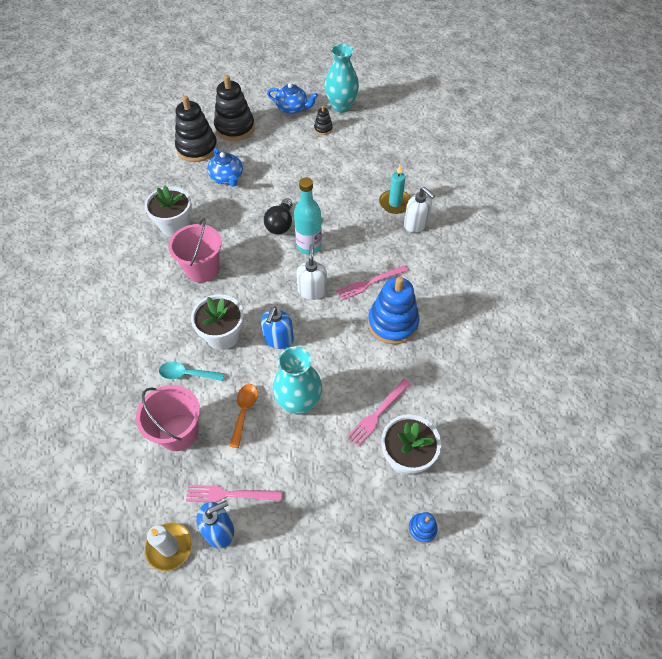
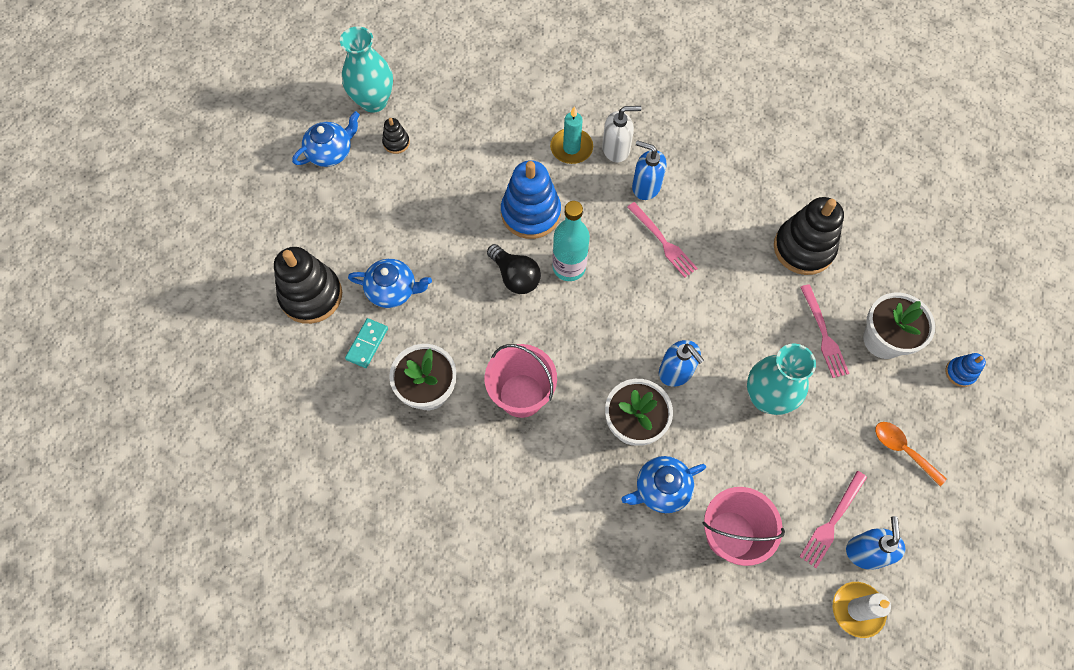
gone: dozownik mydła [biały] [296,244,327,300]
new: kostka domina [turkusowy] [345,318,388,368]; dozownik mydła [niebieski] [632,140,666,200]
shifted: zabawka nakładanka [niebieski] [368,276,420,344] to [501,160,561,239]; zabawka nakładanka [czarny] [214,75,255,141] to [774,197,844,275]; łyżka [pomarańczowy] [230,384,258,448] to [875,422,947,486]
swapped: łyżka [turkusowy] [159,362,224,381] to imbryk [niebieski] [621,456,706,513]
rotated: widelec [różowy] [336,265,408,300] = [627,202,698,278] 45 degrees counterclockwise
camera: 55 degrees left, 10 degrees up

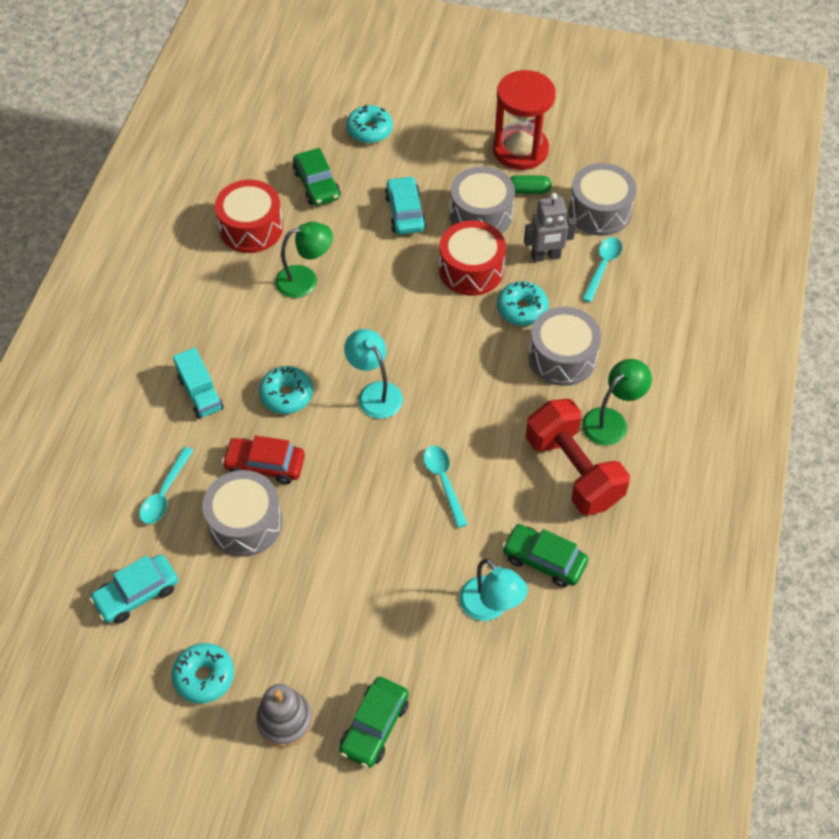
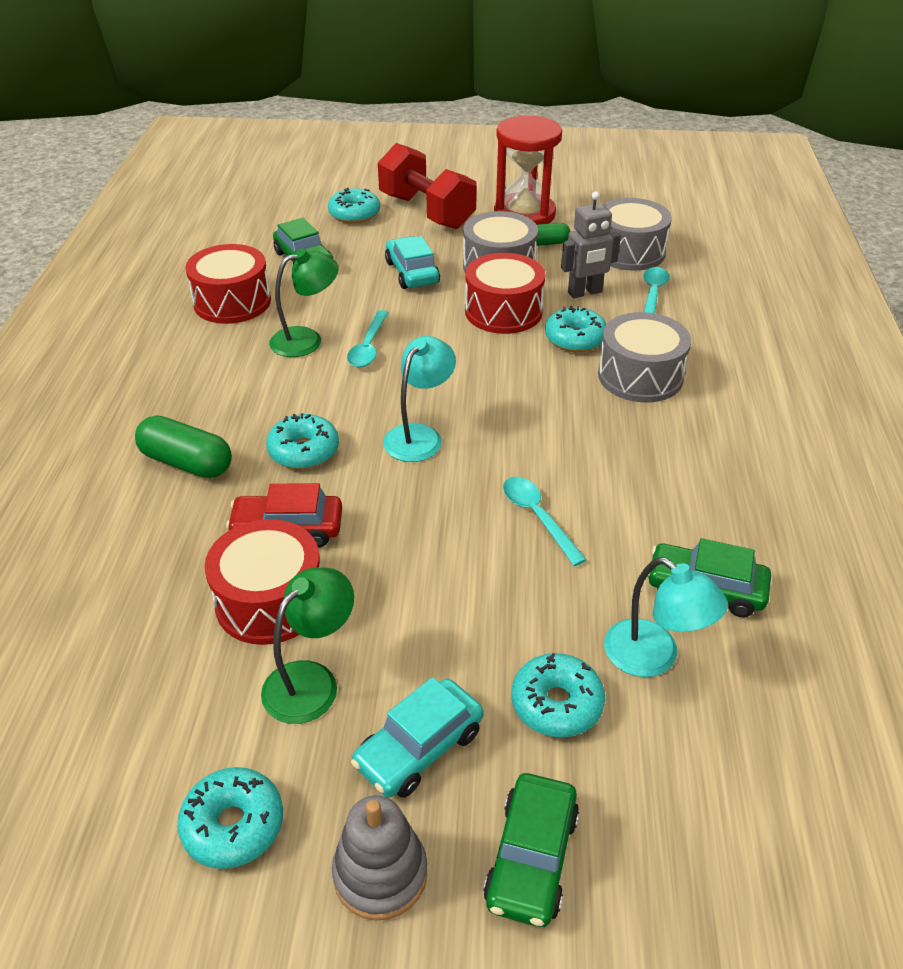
new: donut [turkusowy] [511,653,605,737]
shifted: lampka [zielony] [582,359,652,446] to [261,567,354,724]; łyżka [turkusowy] [139,447,194,524] to [347,310,388,367]; samochód [turkusowy] [90,554,178,624] to [351,677,484,798]; hantel [czerwony] [525,399,630,515] to [378,143,477,229]
swapped: ciężarówka [turkusowy] [173,347,224,419] to kapsułka [zielony] [135,415,232,478]
repainted: bęben [szary] [202,470,283,557] to bęben [czerwony] [205,519,321,645]
rotated: lampka [turkusowy] [344,329,403,419] = [383,336,456,462] 75 degrees clockwise
camera: 10 degrees left, 15 degrees down

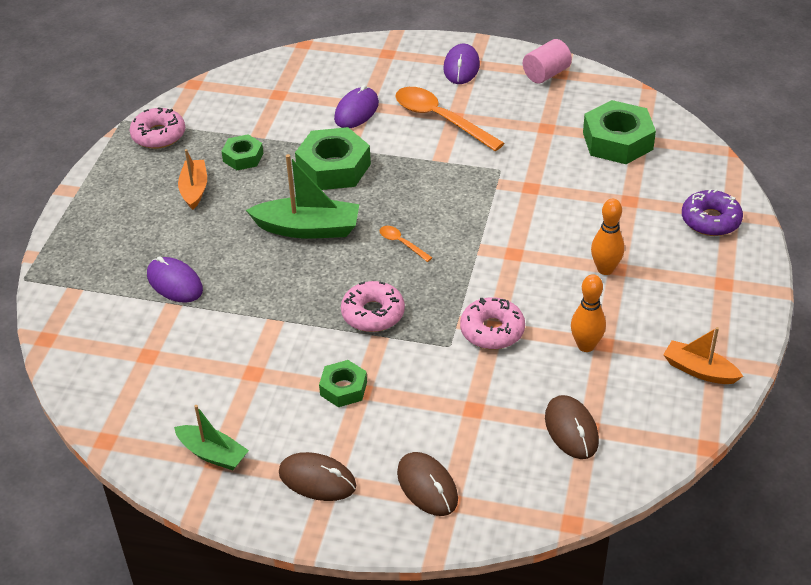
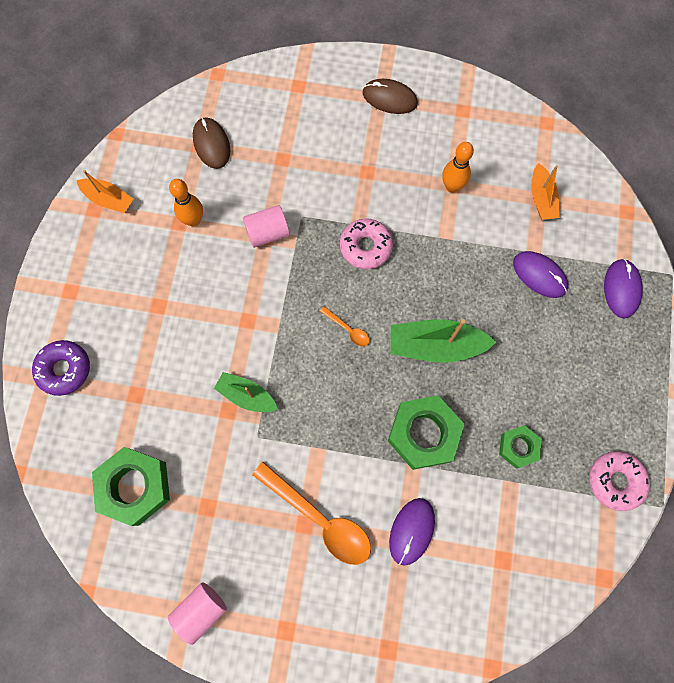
gone: nakrętka [zielony] [319,360,367,407]; myszka [brązowy] [397,452,458,516]
shifted: łódka [zielony] [174,405,249,470] to [214,372,278,412]; kręgiel [pomarańczowy] [591,199,624,275] to [442,142,474,193]; łódka [pomarańczowy] [178,149,207,210] to [531,163,560,220]; myszka [fioletowy] [443,44,480,84] to [604,259,643,318]
swapped: donut [różowy] [460,297,525,349] to walec [różowy] [243,205,290,248]
camera: 175 degrees right, 30 degrees up

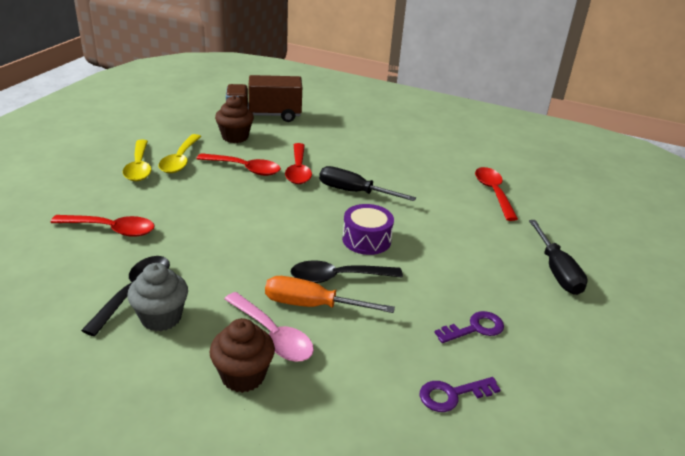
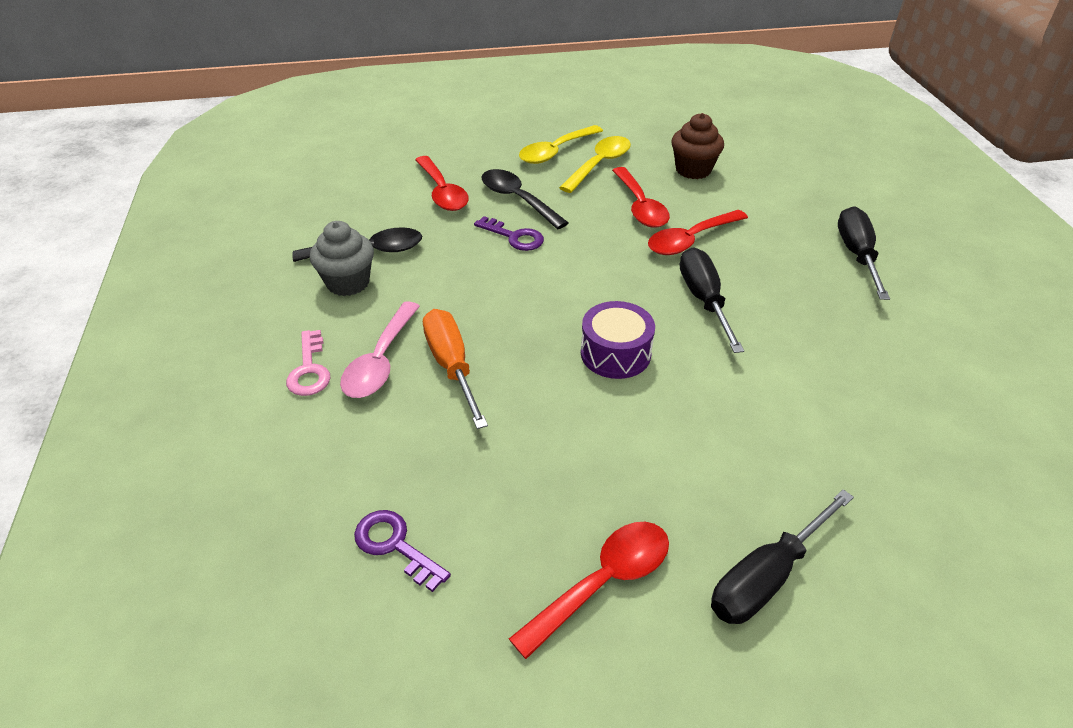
gone: ciężarówka [brązowy] [226,75,302,122]
new: śrubokręt [czarny] [838,206,890,300]
shifted: klucz [fioletowy] [434,311,504,343] to [474,216,544,251]; łyżka [czarny] [291,260,403,283] to [482,169,569,229]; łyżka [czerwony] [475,167,518,221] to [509,522,669,659]
swapped: muffinka [brązowy] [209,318,275,393] to klucz [różowy] [286,330,330,396]
rotated: łyżka [żółty] [159,134,201,173] = [559,136,631,193] 150 degrees clockwise
camera: 60 degrees right, 10 degrees up

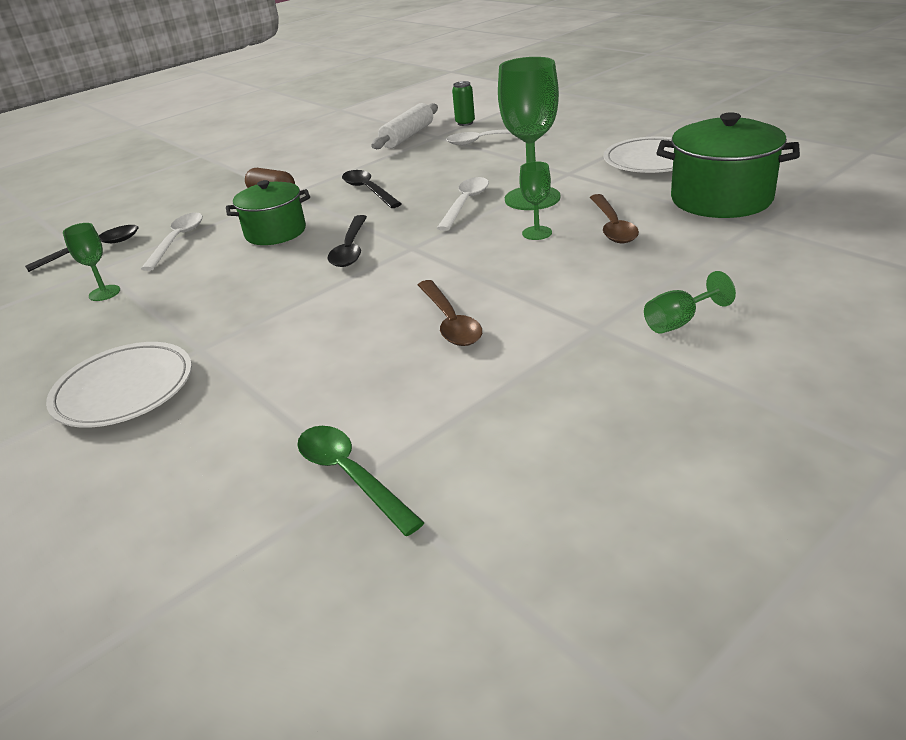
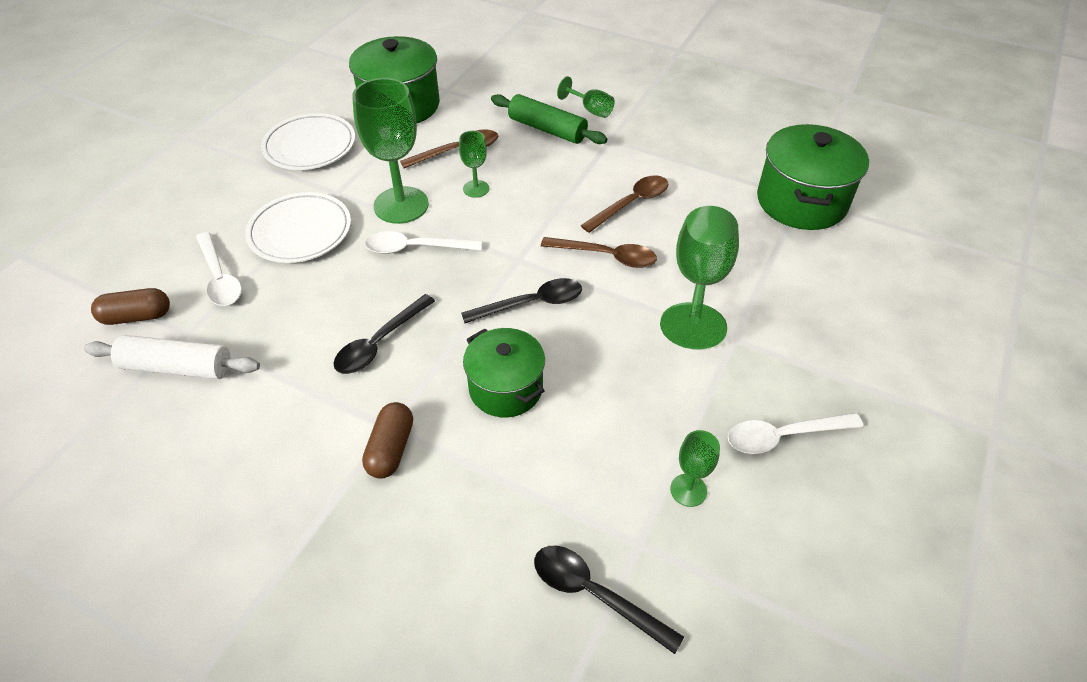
new: wałek do ciasta [zielony] [491,94,607,144]; łyżka [brązowy] [541,237,657,268]; kielich [zielony] [660,206,739,349]
shifted: talerz [biały] [46,342,192,428] to [245,192,351,263]; łyżka [biały] [141,213,203,271] to [728,413,863,454]
swapped: puszka [zielony] [452,81,475,126] to kapsułka [brązowy] [91,288,170,325]; łyżka [zielony] [297,426,425,536] to garnek [zielony] [757,124,869,230]
camera: 115 degrees left, 15 degrees up

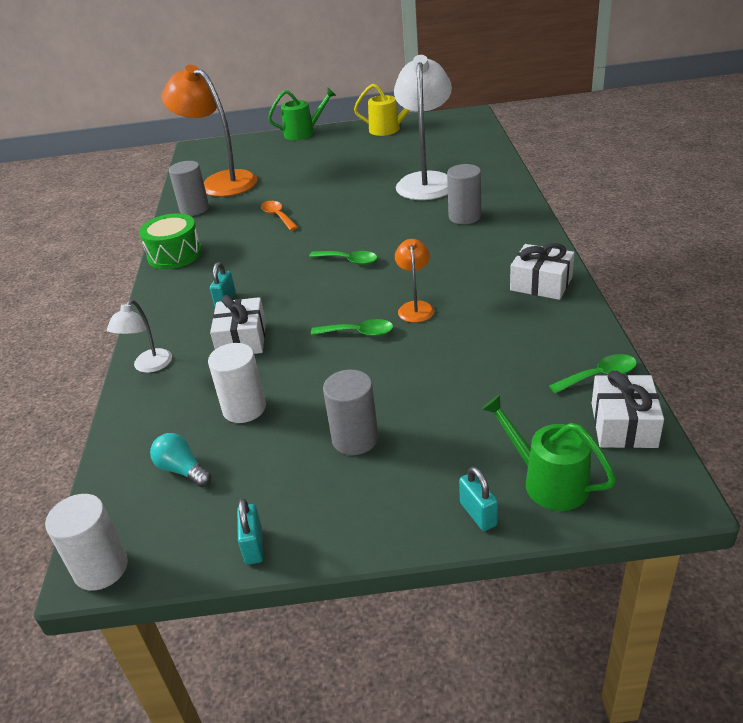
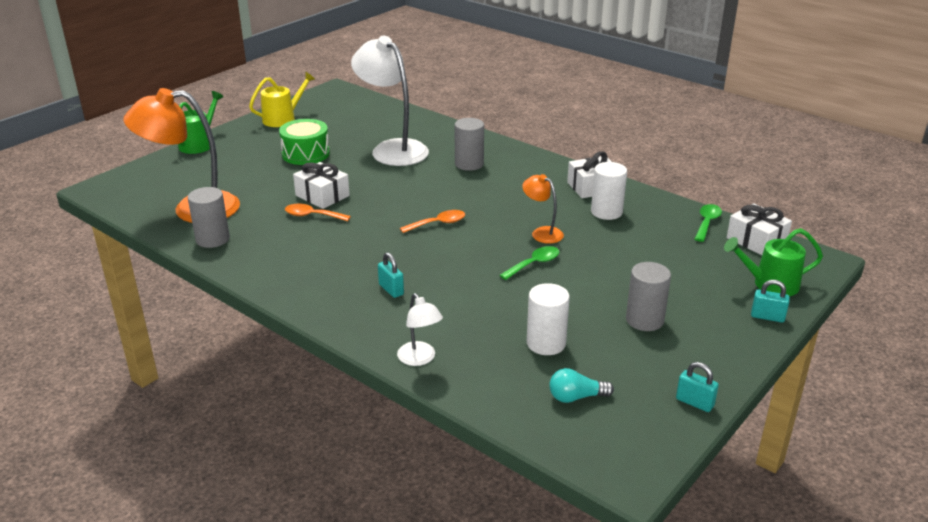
shifted: bęben [zielony] [139,213,202,269] to [279,119,330,165]; prezent [biały] [210,295,266,354] to [293,162,350,209]; walec [biały] [45,494,128,591] to [591,162,627,220]
repainted: łyżka [zielony] [309,251,377,265] to łyżka [pomarańczowy] [400,210,465,233]
camera: 50 degrees left, 5 degrees down

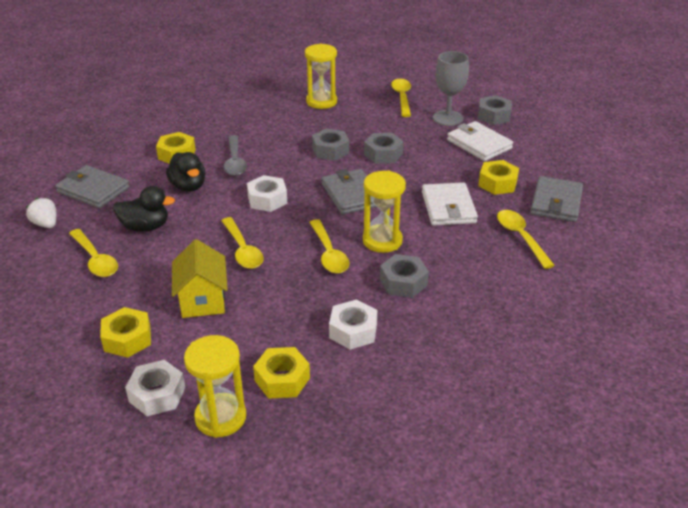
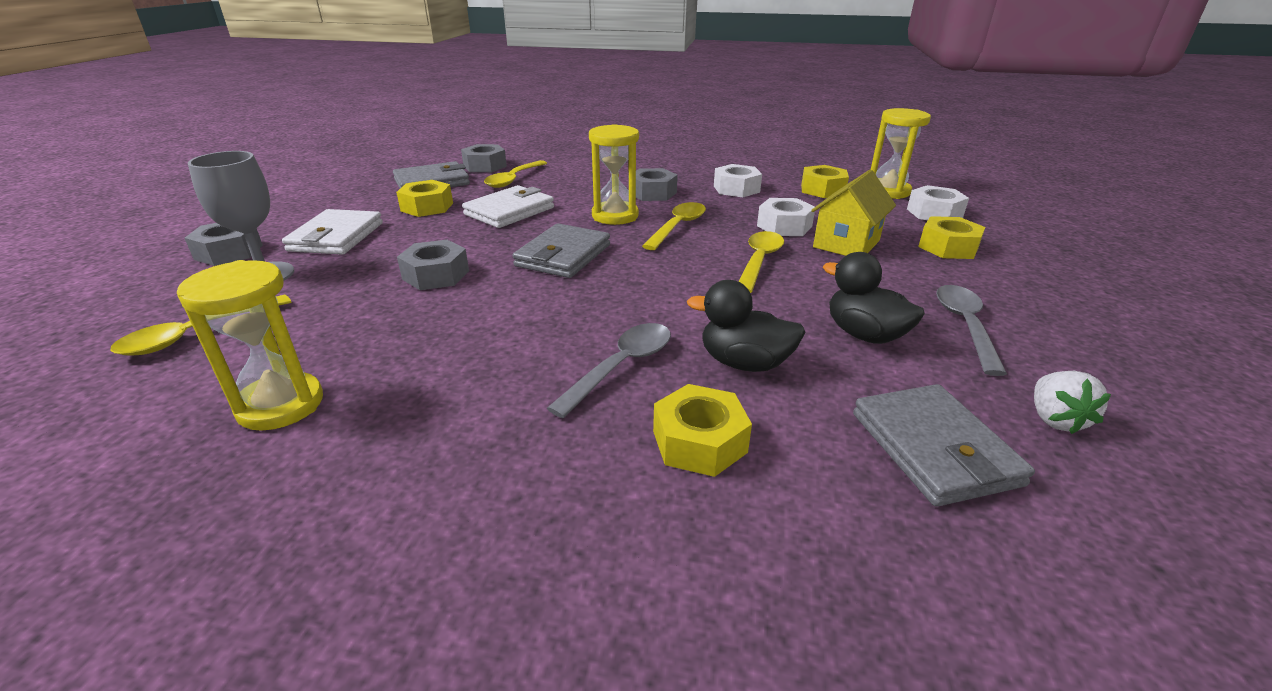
shifted: nakrętka [szary] [312,128,349,161] to [461,144,507,172]; nakrętka [biały] [247,175,287,212] to [757,198,815,236]
repainted: łyżka [żółty] [69,229,118,277] to łyżka [szary] [936,285,1007,376]
rotated: kaczka [czarny] [166,152,206,192] = [687,280,805,372] 90 degrees counterclockwise
camera: 135 degrees left, 5 degrees down

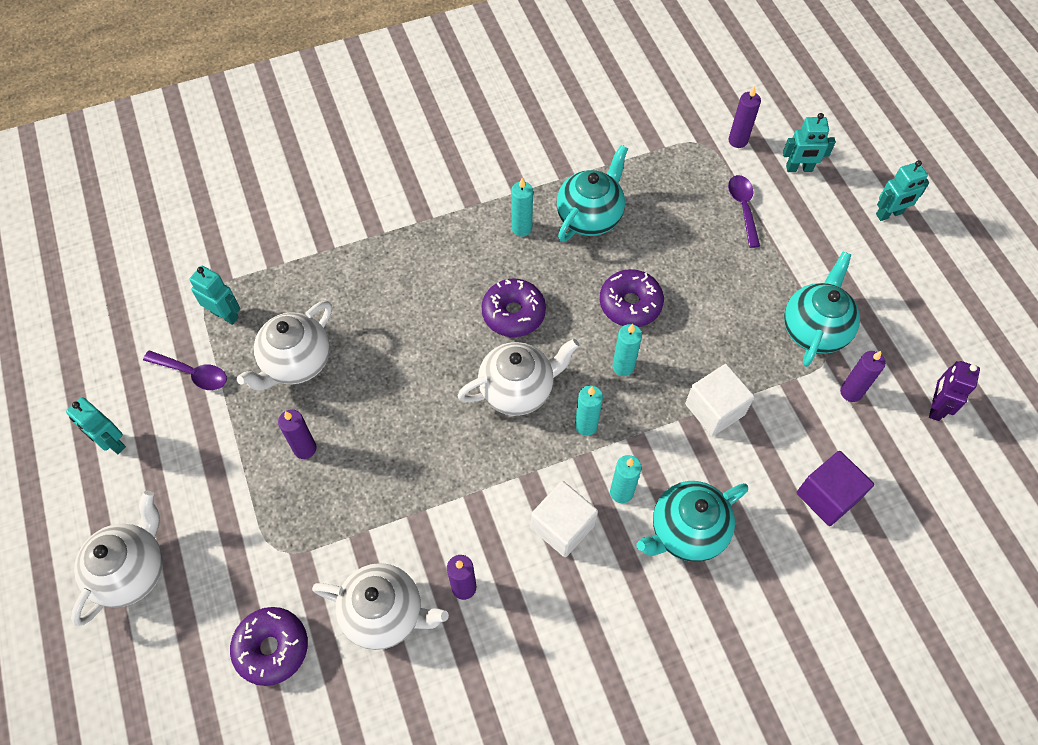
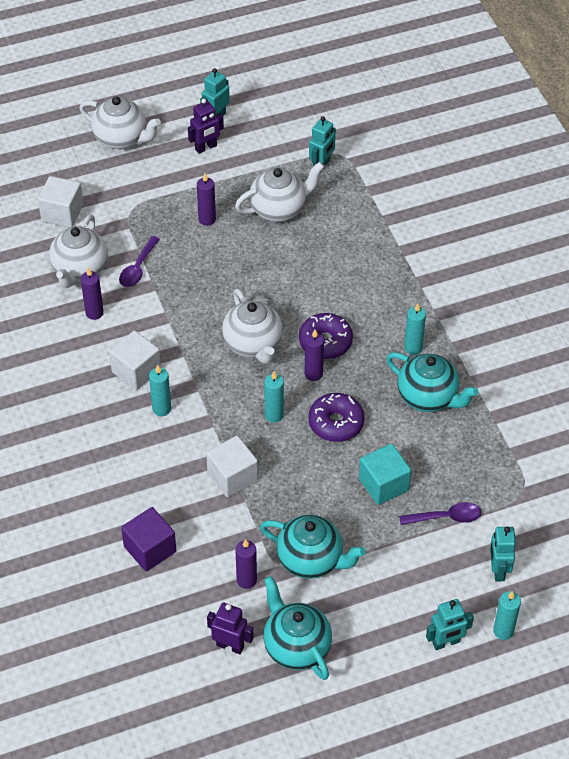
new: robot [fioletowy] [188,99,224,154]; sześcian [turkusowy] [359,444,411,505]
shifted: łyżka [fioletowy] [143,350,227,390] to [119,236,160,287]; imbryk [turkusowy] [636,481,748,562] to [263,576,332,680]; świeca [fioletowy] [728,86,761,148] to [304,330,324,381]; świeca [turkusowy] [575,385,603,436] to [493,591,521,640]
swapped: donut [fioletowy] [230,607,308,686] to sześcian [biały] [38,176,83,227]
rotated: imbryk [biały] [237,301,332,391] = [235,162,324,222] 120 degrees clockwise; robot [turkusowy] [876,160,929,221] = [426,599,474,650] 90 degrees counterclockwise
camera: 90 degrees right, 10 degrees down

